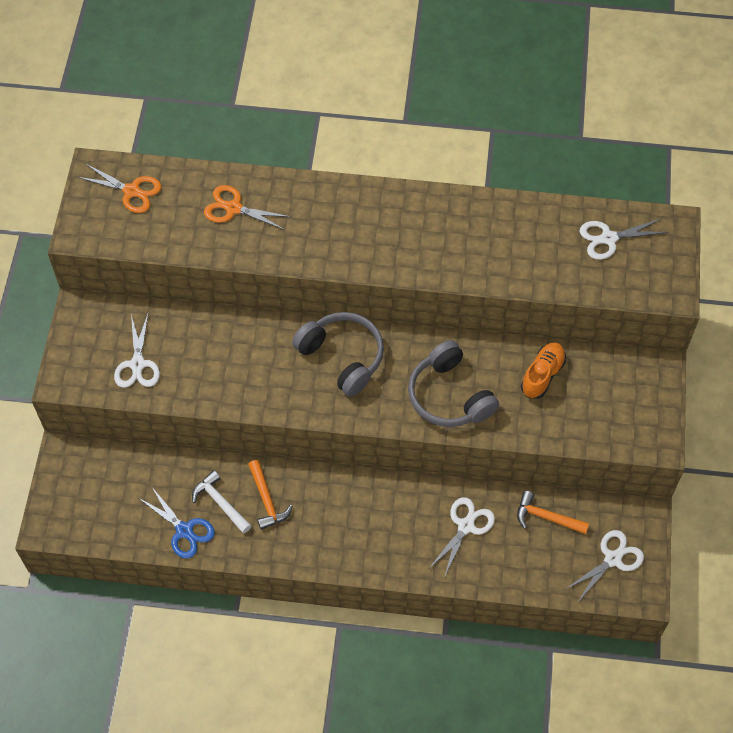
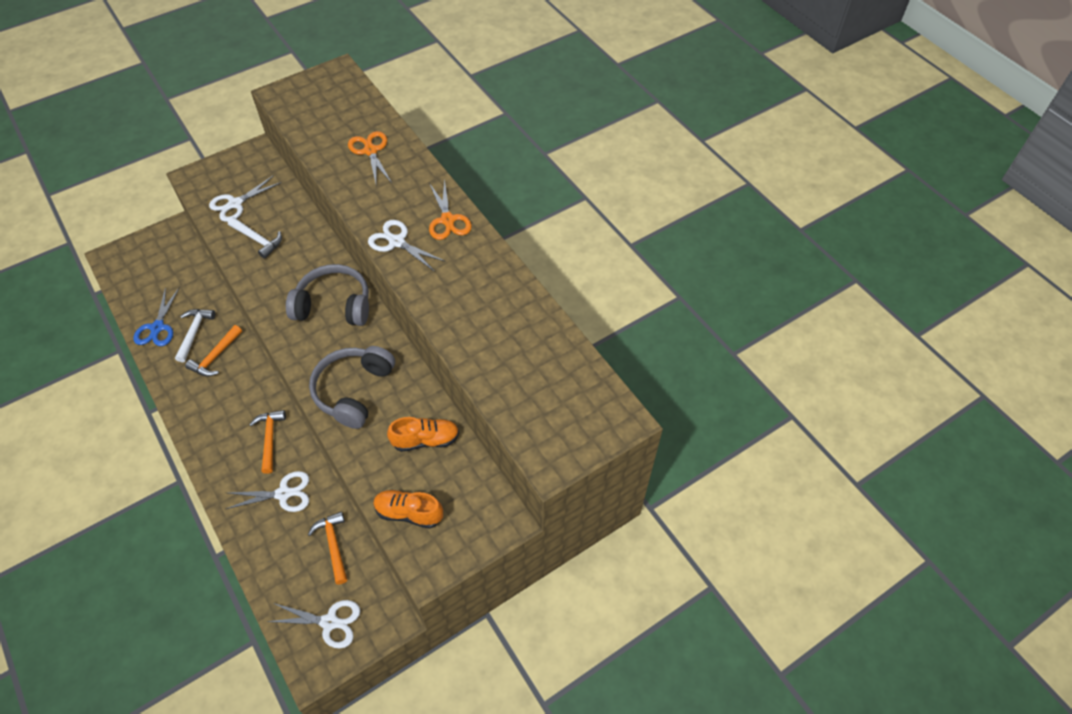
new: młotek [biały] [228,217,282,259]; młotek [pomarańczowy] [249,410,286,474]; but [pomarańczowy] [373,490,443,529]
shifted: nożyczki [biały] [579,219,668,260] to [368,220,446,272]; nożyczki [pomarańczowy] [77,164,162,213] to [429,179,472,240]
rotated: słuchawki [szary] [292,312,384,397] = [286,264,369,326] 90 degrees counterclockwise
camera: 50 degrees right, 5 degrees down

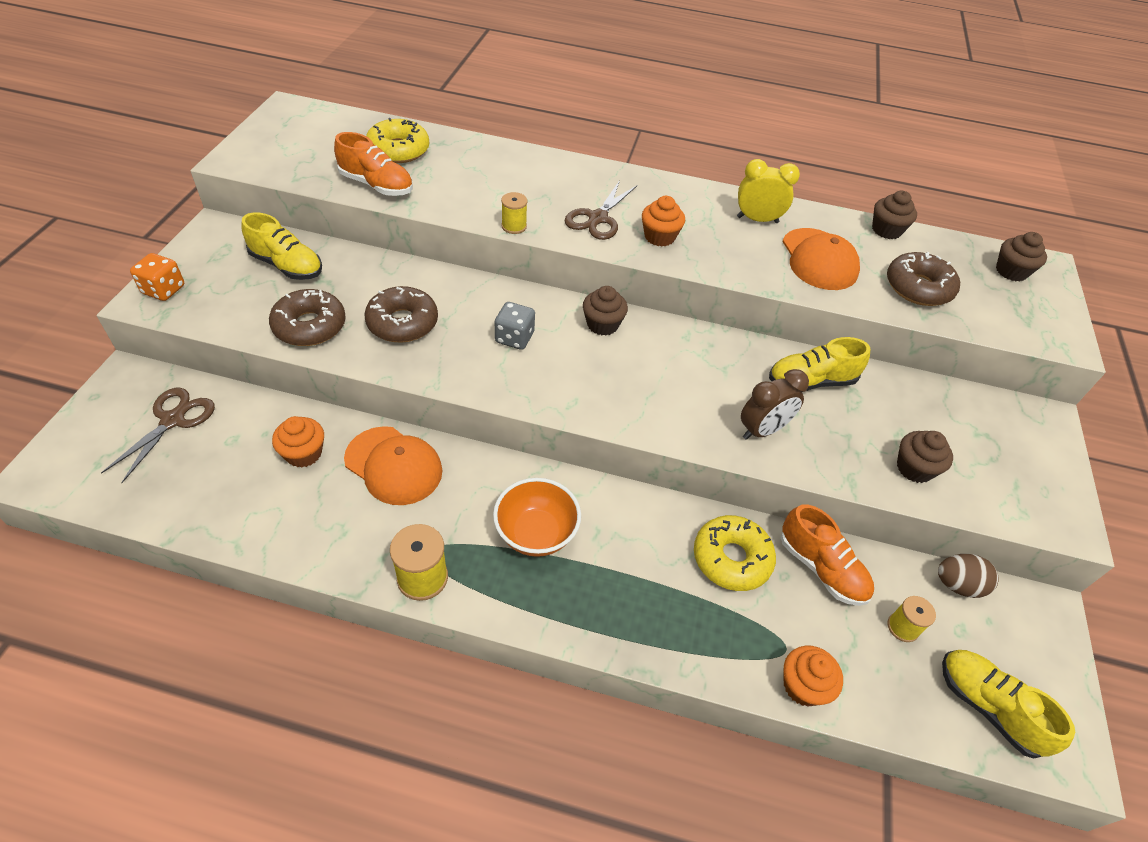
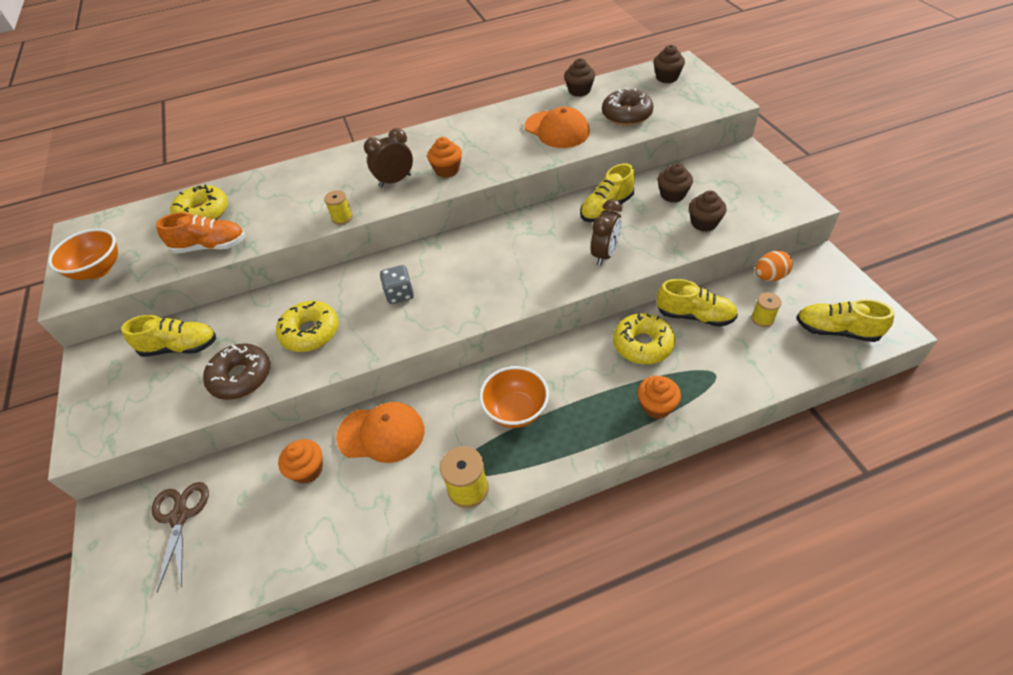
gone: kostka do gry [pomarańczowy] [130,253,184,301]; budzik [żółty] [737,159,800,223]
new: miska [pomarańczowy] [48,229,118,280]
shifted: muffinka [pomarańczowy] [783,646,843,707] to [637,376,681,419]; muffinka [brązowy] [583,286,628,335] to [658,163,693,202]
swapped: nożyczki [brązowy] [565,180,638,240] to budzik [brązowy] [364,128,413,187]
repainted: donut [brązowy] [364,286,438,342] to donut [żółty] [276,301,339,352]; but [pomarańczowy] [781,504,874,606] to but [żółty] [657,279,738,327]; jajko [brązowy] [938,554,999,598] to jajko [pomarańczowy] [755,250,793,281]
camera: 25 degrees left, 0 degrees up

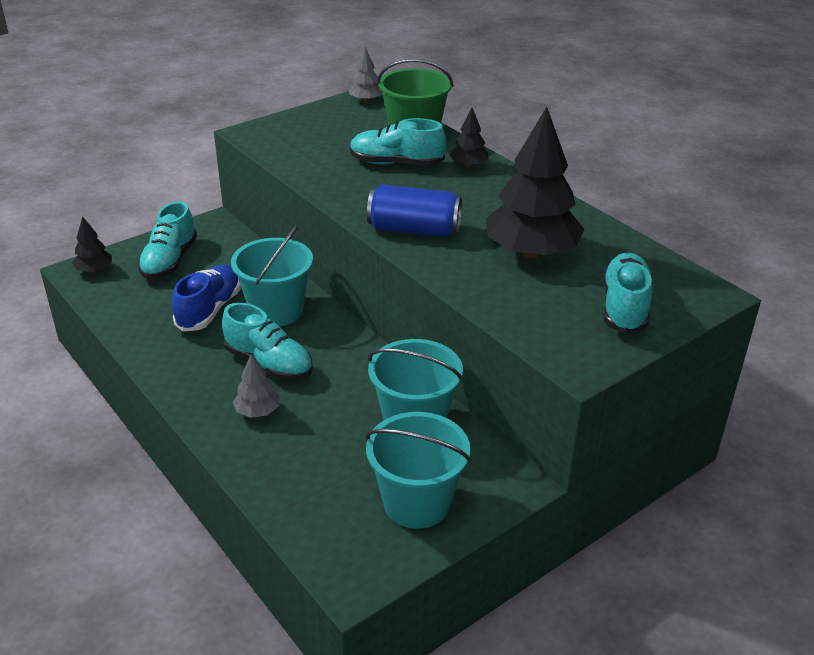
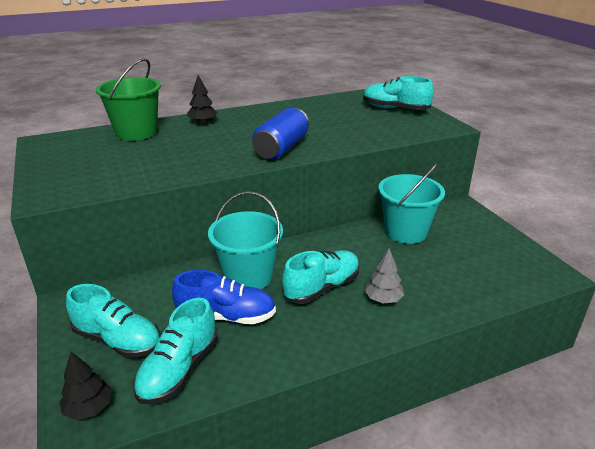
gone: drzewko [szary] [349,47,382,103]; wiadro [turkusowy] [366,412,471,529]; drzewko [czarny] [486,107,585,258]
shifted: but [turkusowy] [350,118,446,166] to [133,298,218,405]
rotated: but [niebieski] [172,265,241,332] = [172,270,276,324] 150 degrees clockwise
camera: 75 degrees left, 5 degrees down

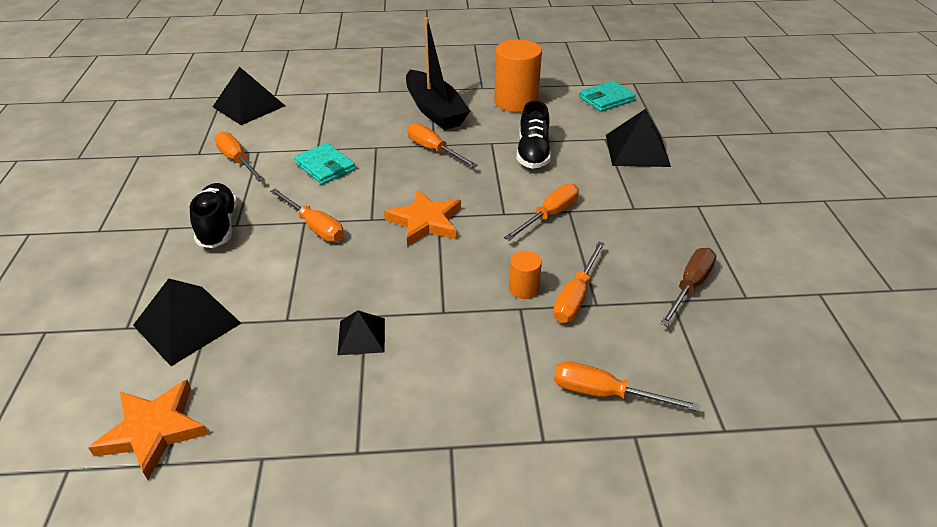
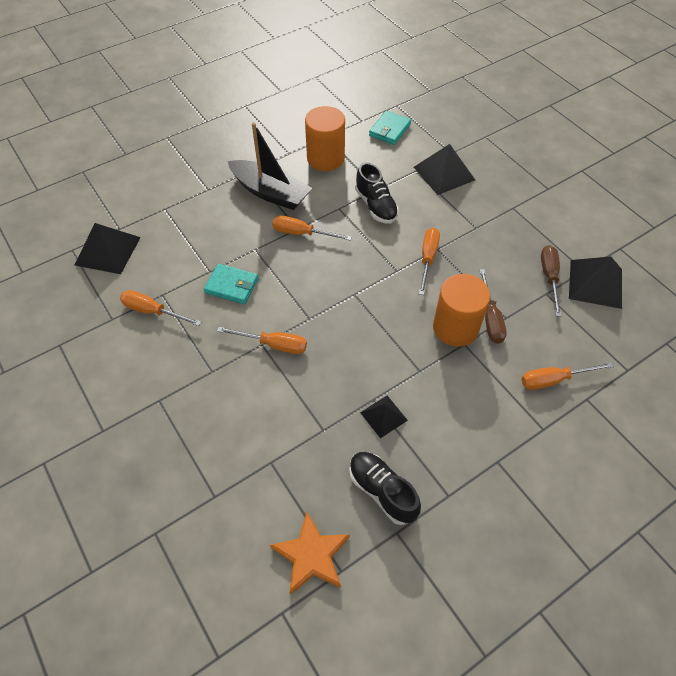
gone: gwiazda [pomarańczowy] [384,189,461,247]
shifted: but [czarny] [190,183,237,248] to [349,452,421,525]; piramida [czarny] [133,279,241,366] to [569,256,622,309]
repainted: śrubokręt [pomarańczowy] [553,241,605,323] to śrubokręt [brązowy] [480,269,507,344]
scaled: walec [pomarańczowy] [509,251,542,299] = [433,274,490,347] x2.06
camera: 30 degrees left, 15 degrees up

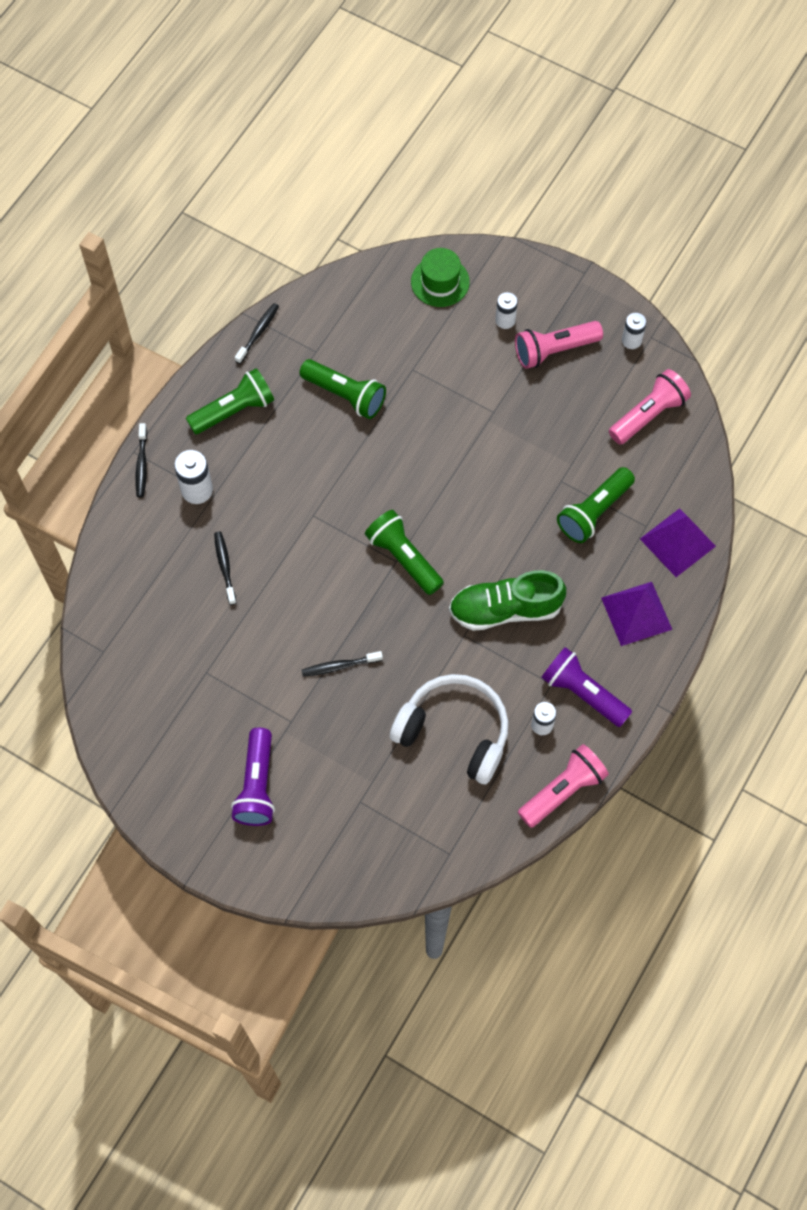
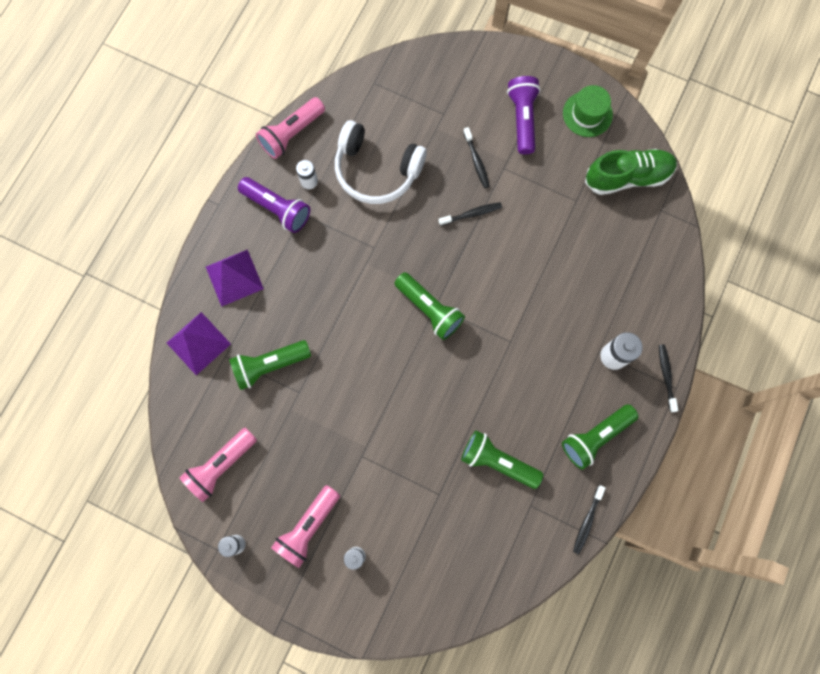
shifted: szczoteczka do zębów [czarny] [214,531,236,605] to [463,127,490,188]; kapelusz [zielony] [411,248,470,307] to [563,85,613,137]; but [zielony] [449,570,566,631] to [585,149,677,195]
rotated: latarka [zielony] [557,467,635,543] = [229,340,311,390] 150 degrees counterclockwise; latarka [różowy] [515,321,603,369] = [271,485,340,568] 150 degrees clockwise
camera: 175 degrees right, 10 degrees up

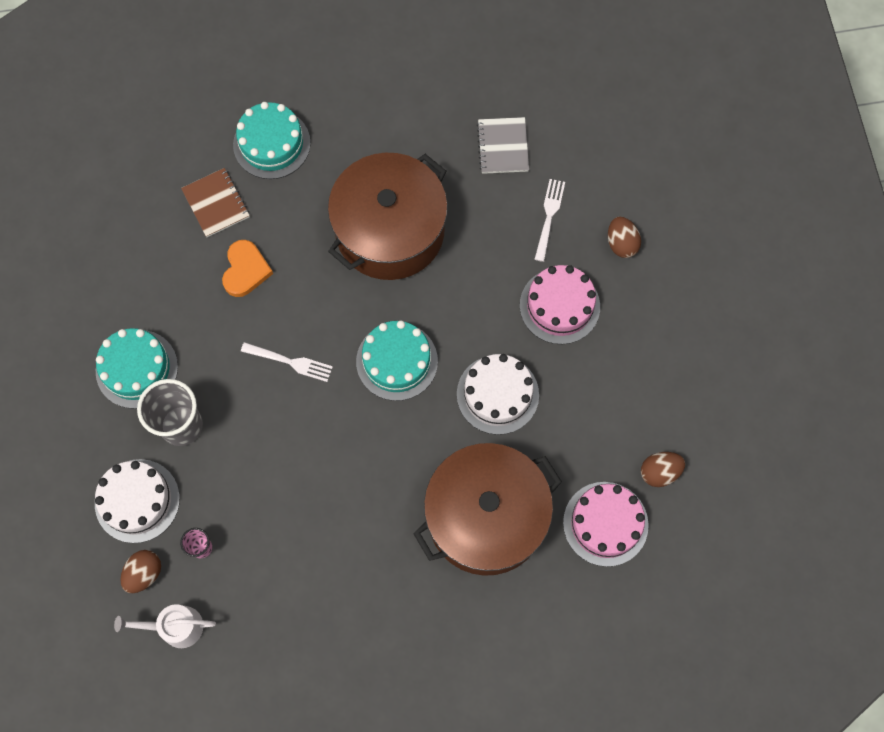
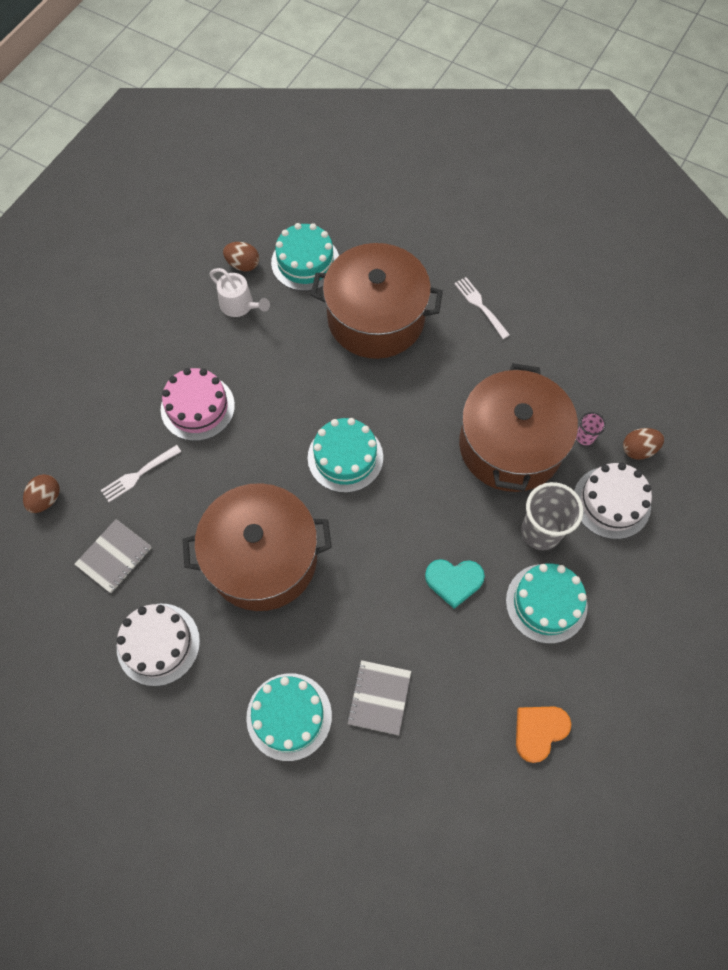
new: serce [turkusowy] [425,559,485,609]; garnek [brązowy] [459,363,578,492]
shifted: jajko [brązowy] [608,217,641,258] to [23,474,60,513]; tort [biały] [457,354,539,435] to [117,604,200,686]; konewka [biały] [114,604,216,648] to [209,268,270,317]; widelec [biały] [241,342,333,382] to [454,277,510,339]; serce [pomarańczowy] [222,240,273,297] to [516,707,571,763]
repainted: tort [różowy] [563,482,649,567] to tort [turkusowy] [271,223,339,291]; zeszyt [brązowy] [181,168,250,237] to zeszyt [szary] [347,660,411,735]
camera: 140 degrees left, 5 degrees down

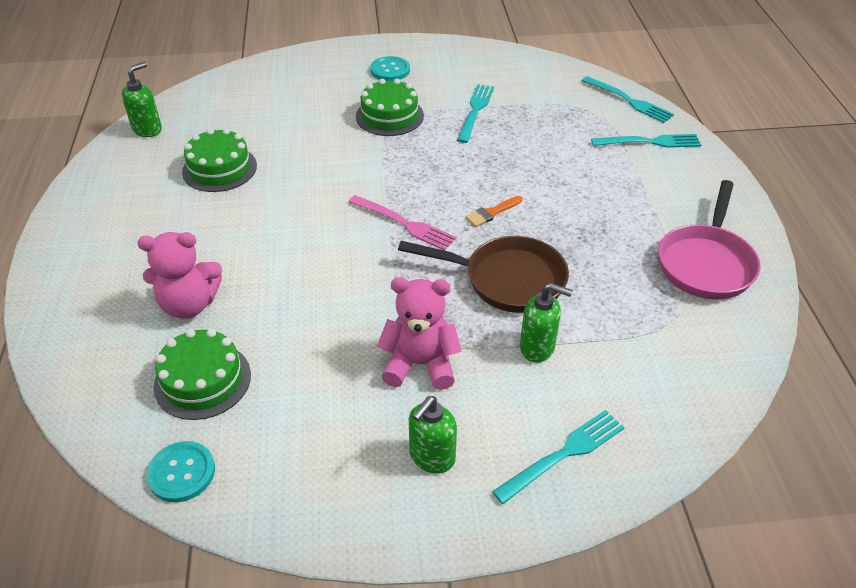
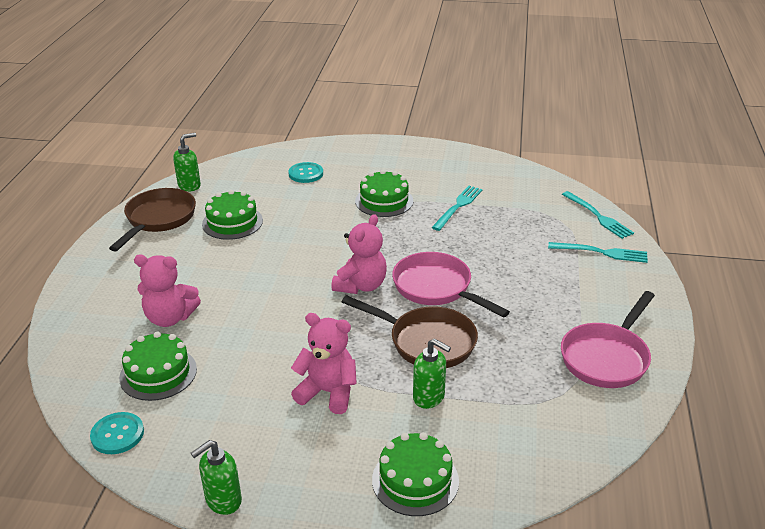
new: patelnia [brązowy] [109,188,196,251]
shifted: dozownik mydła [zielony] [409,396,457,474] to [191,440,242,515]; guzik [turkusowy] [370,56,410,81] to [288,162,323,183]
swapped: widelec [różowy] [349,195,456,251] to miś [różowy] [331,214,387,294]; widelec [turkusowy] [492,410,624,504] to tort [zielony] [372,432,459,516]; pędzel [pomarańczowy] [465,196,522,227] to patelnia [różowy] [392,252,510,318]
camera: 15 degrees right, 10 degrees down

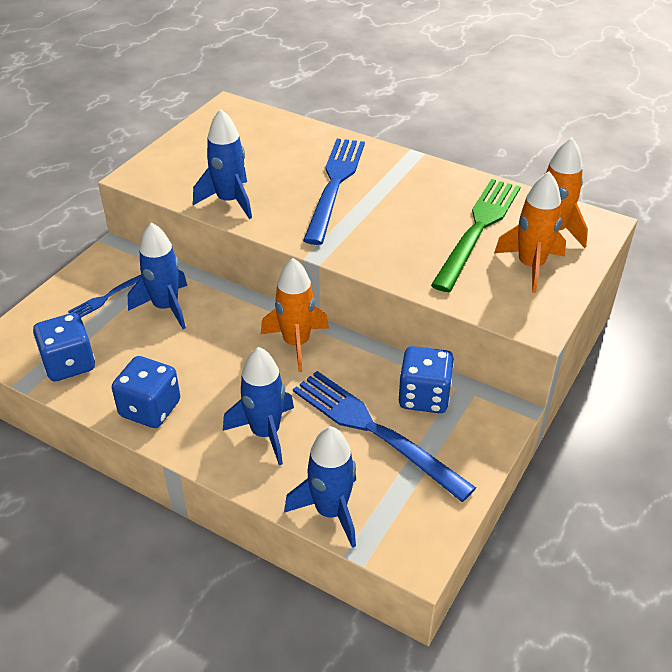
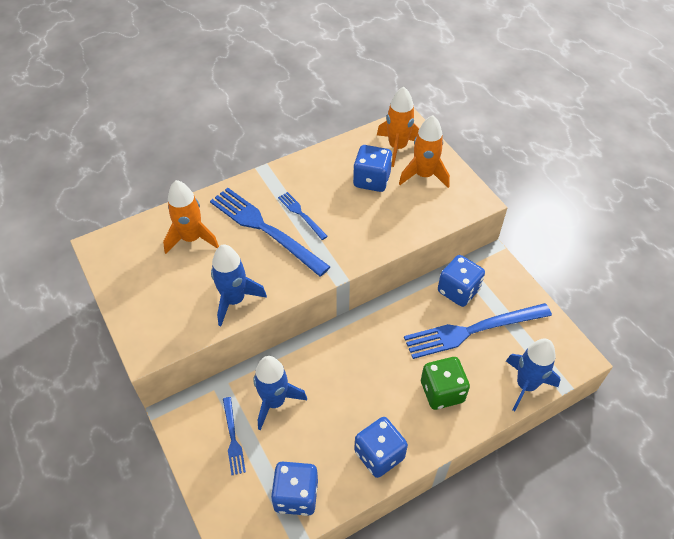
new: widelec [niebieski] [278,192,328,240]
shifted: rakieta [pomarańczowy] [261,258,329,372] to [163,180,219,254]
swapped: widelec [zielony] [431,179,521,292] to kostka do gry [niebieski] [353,145,392,192]; rakieta [niebieski] [223,347,294,465] to kostka do gry [zielony] [421,357,470,410]
camera: 60 degrees left, 10 degrees up

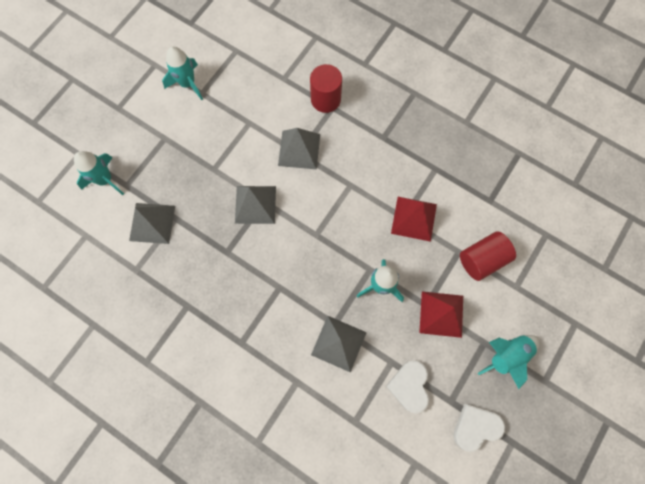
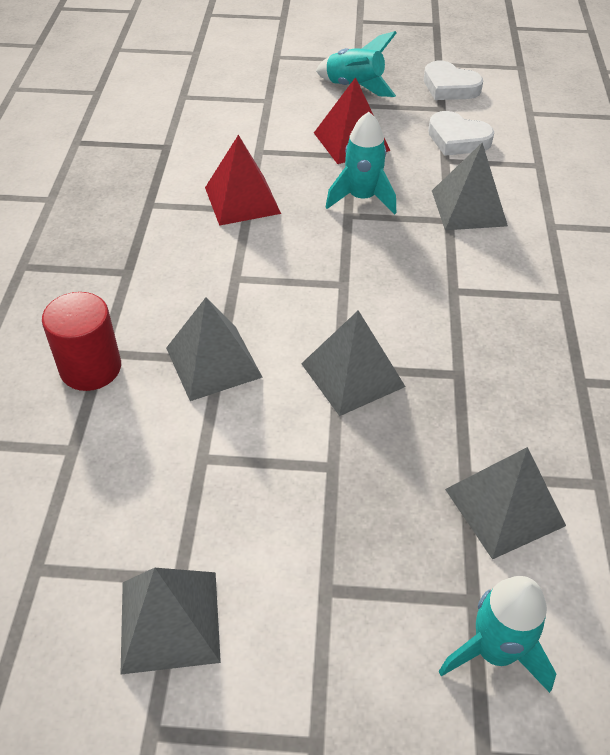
gone: walec [czerwony] [460,231,516,281]
swapped: rakieta [turkusowy] [162,47,203,100] to piramida [szary] [120,568,221,675]
rotated: serce [biały] [386,361,429,414] = [428,111,494,156] 60 degrees clockwise
camera: 120 degrees left, 25 degrees down

